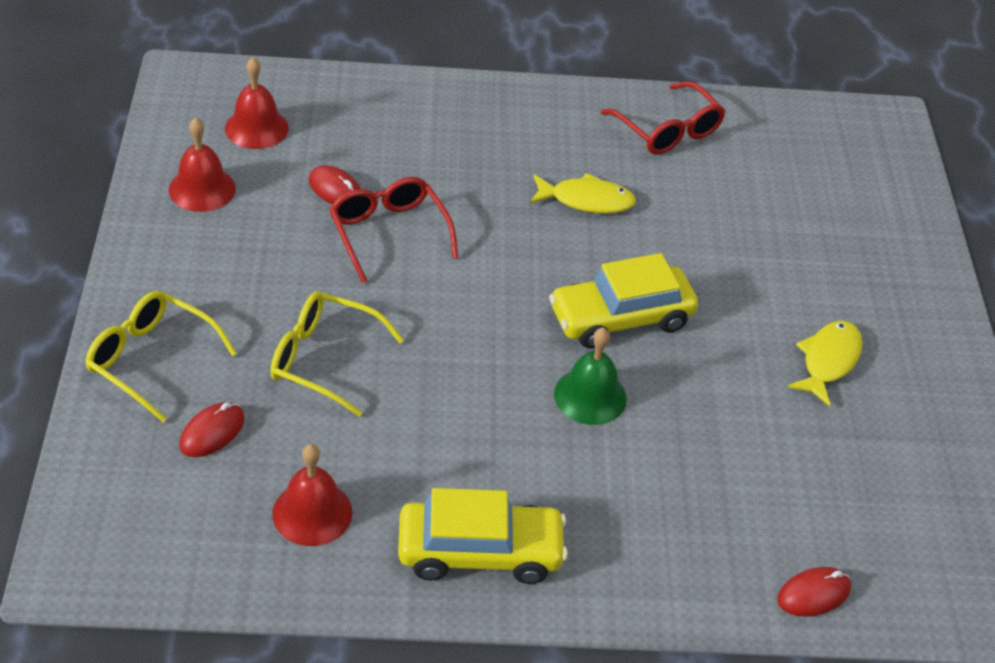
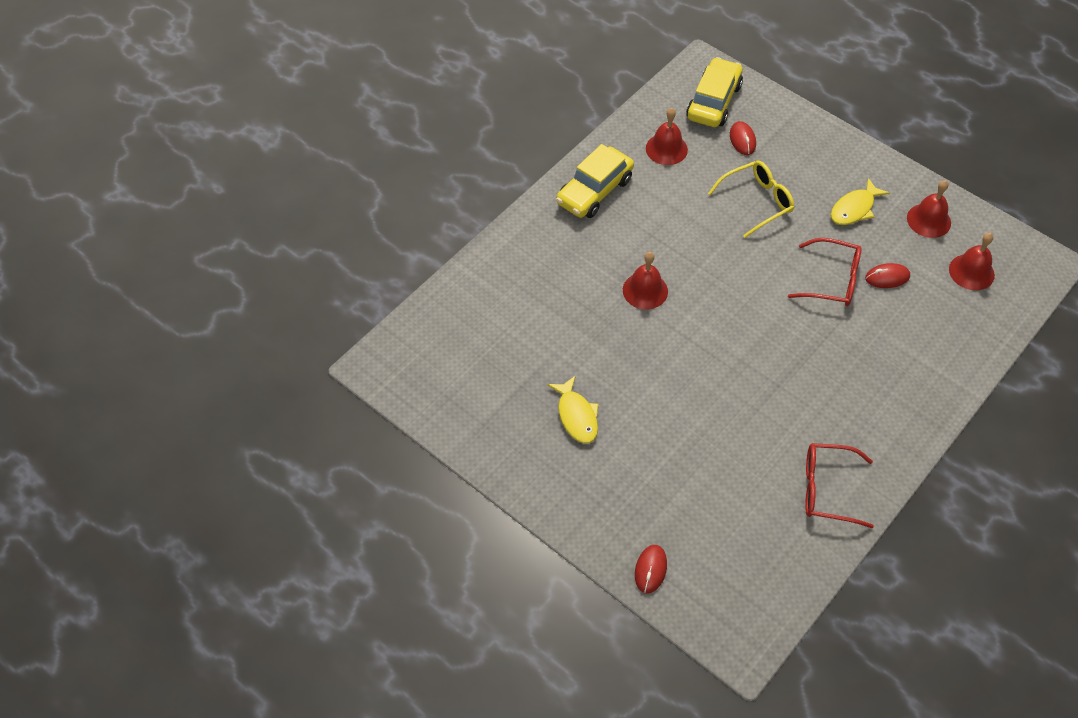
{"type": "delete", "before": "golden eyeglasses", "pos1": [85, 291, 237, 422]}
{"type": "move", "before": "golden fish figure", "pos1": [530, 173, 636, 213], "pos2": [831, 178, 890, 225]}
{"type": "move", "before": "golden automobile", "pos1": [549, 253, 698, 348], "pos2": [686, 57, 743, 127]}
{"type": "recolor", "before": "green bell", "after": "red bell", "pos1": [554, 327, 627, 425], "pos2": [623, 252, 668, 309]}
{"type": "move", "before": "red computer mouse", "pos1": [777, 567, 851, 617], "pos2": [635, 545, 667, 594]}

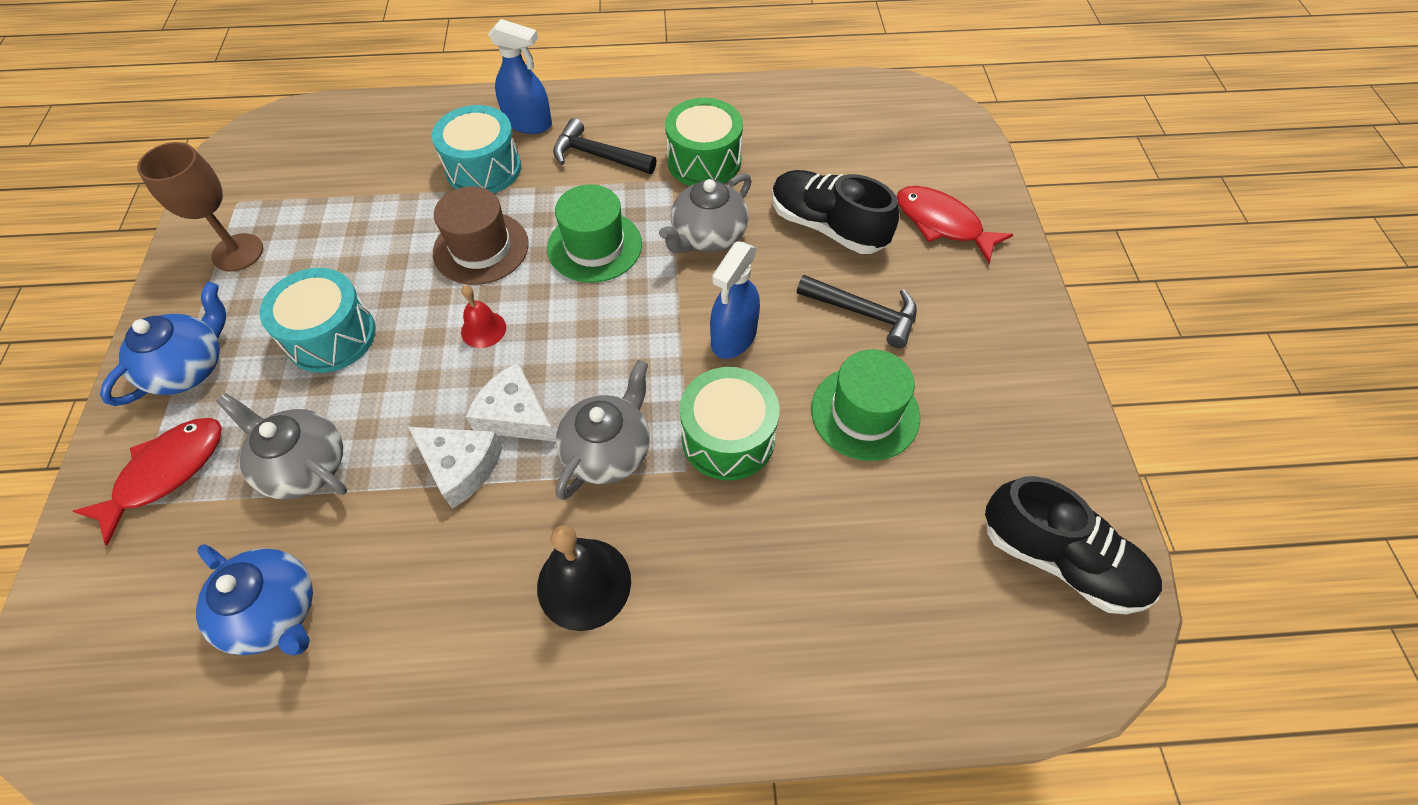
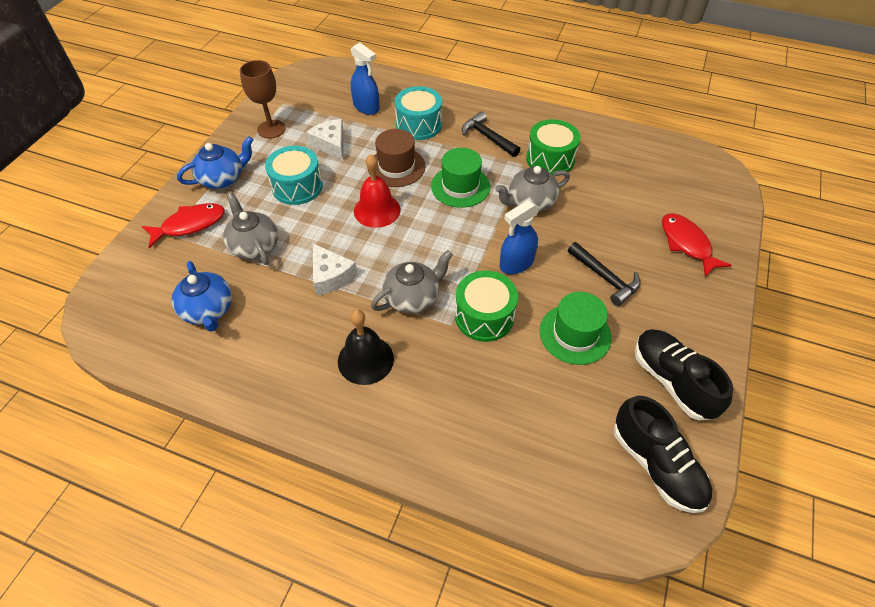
{"type": "resize", "before": "red bell", "pos1": [461, 285, 506, 348], "pos2": [354, 154, 401, 228], "scale": 1.74}
{"type": "move", "before": "pure white piece of cheese", "pos1": [466, 362, 556, 442], "pos2": [306, 119, 344, 160]}
{"type": "move", "before": "blue spray bottle", "pos1": [488, 19, 552, 134], "pos2": [351, 43, 380, 115]}
{"type": "move", "before": "jet-black sneaker", "pos1": [772, 170, 899, 254], "pos2": [635, 329, 734, 420]}

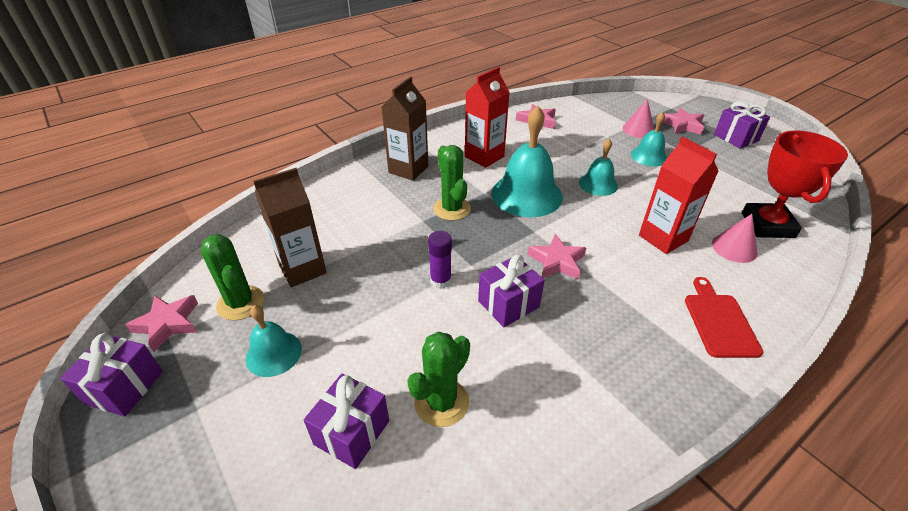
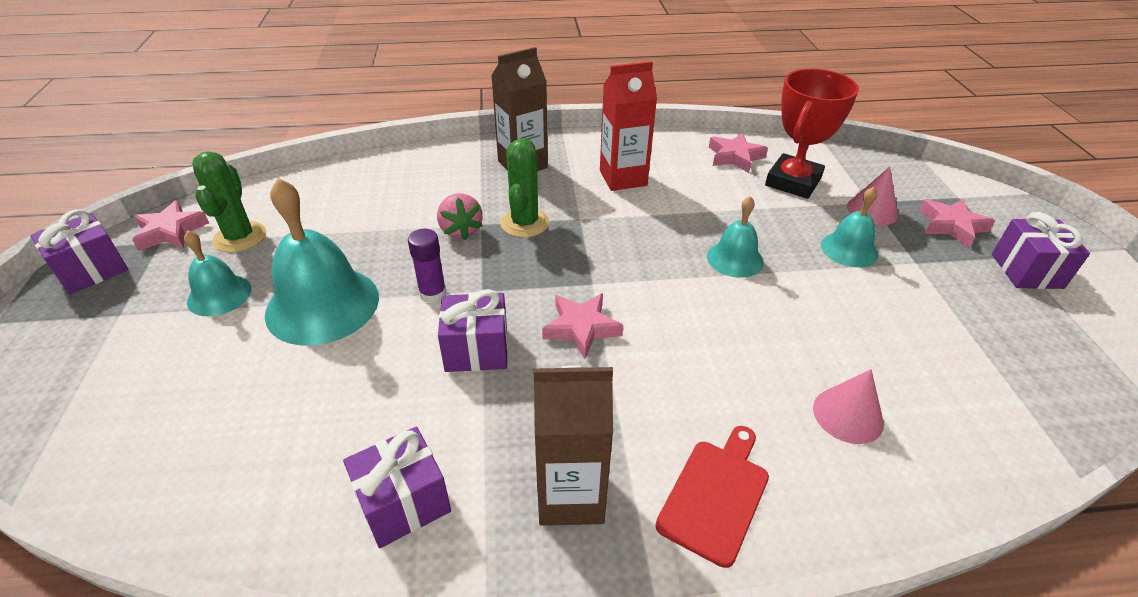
{"type": "move", "before": "brown milk carton", "pos1": [253, 168, 327, 287], "pos2": [534, 365, 613, 526]}
{"type": "move", "before": "violet present", "pos1": [304, 374, 389, 469], "pos2": [343, 427, 451, 548]}
{"type": "delete", "before": "green cactus", "pos1": [407, 332, 470, 427]}
{"type": "move", "before": "turquoise bell", "pos1": [491, 106, 563, 217], "pos2": [265, 178, 379, 346]}
{"type": "delete", "before": "red milk carton", "pos1": [639, 137, 719, 254]}
{"type": "move", "before": "red award cup", "pos1": [742, 130, 848, 238], "pos2": [765, 69, 859, 199]}
{"type": "insert", "after": "pink toy strawberry", "pos2": [437, 193, 483, 240]}

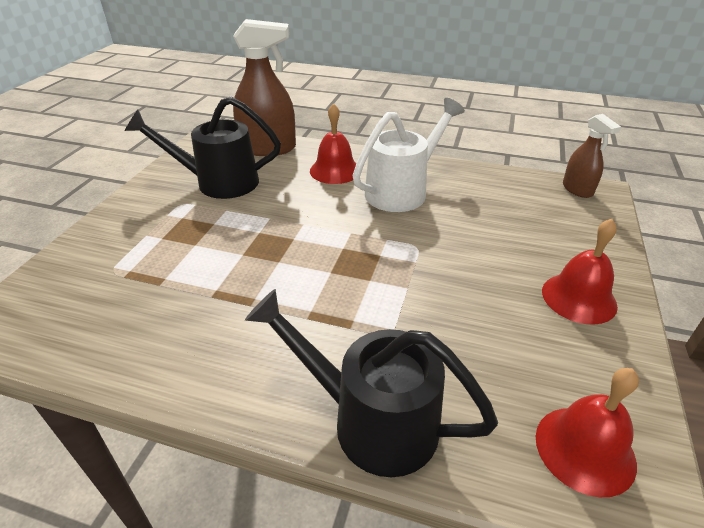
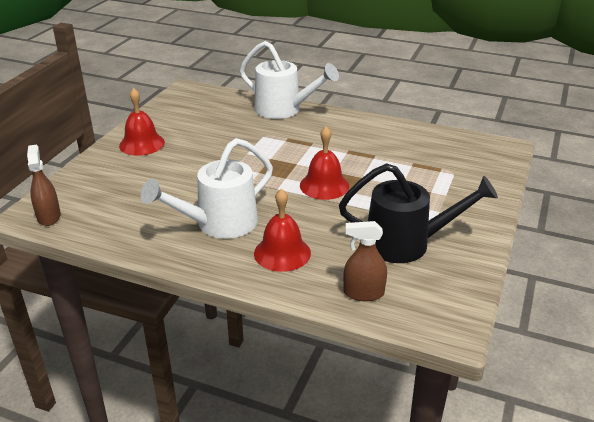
{"type": "resize", "before": "brown spray bottle", "pos1": [233, 19, 296, 156], "pos2": [343, 221, 387, 301], "scale": 0.57}
{"type": "recolor", "before": "jet-black sprinkling can", "after": "pure white sprinkling can", "pos1": [245, 289, 498, 477], "pos2": [240, 41, 339, 119]}
{"type": "move", "before": "red bell", "pos1": [536, 368, 639, 497], "pos2": [300, 126, 349, 200]}

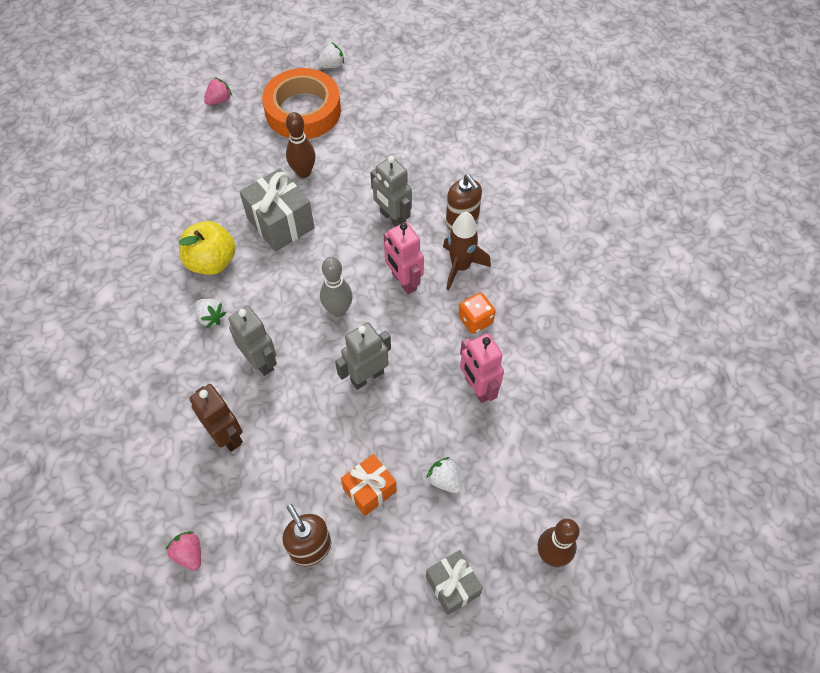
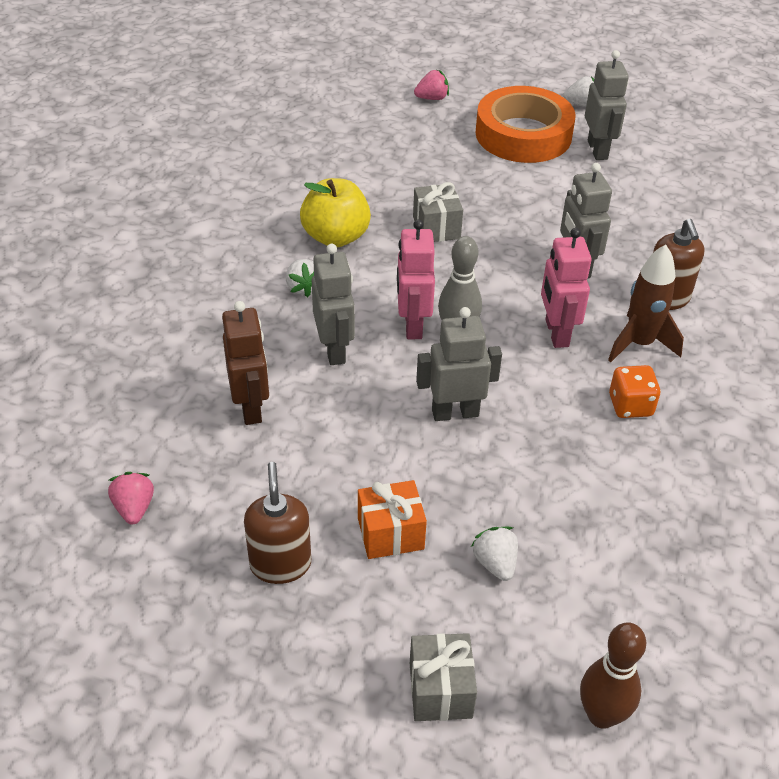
{"type": "resize", "before": "ash-grey present", "pos1": [239, 168, 314, 252], "pos2": [413, 182, 463, 242], "scale": 0.64}
{"type": "delete", "before": "brown bowling pin", "pos1": [286, 112, 316, 178]}
{"type": "move", "before": "pink robot figure", "pos1": [460, 333, 504, 403], "pos2": [397, 219, 435, 339]}
{"type": "insert", "after": "ash-grey robot figure", "pos2": [585, 50, 629, 160]}

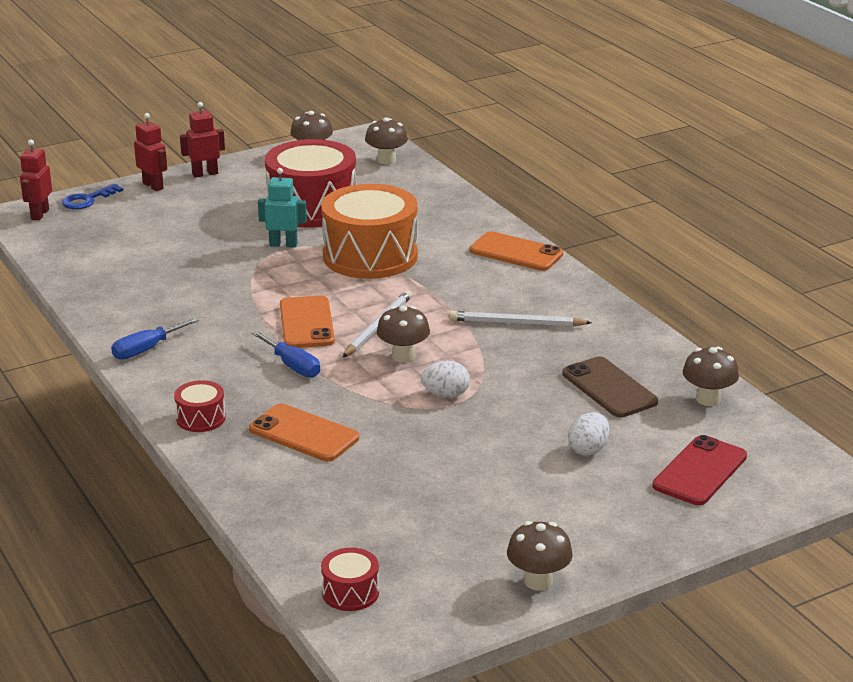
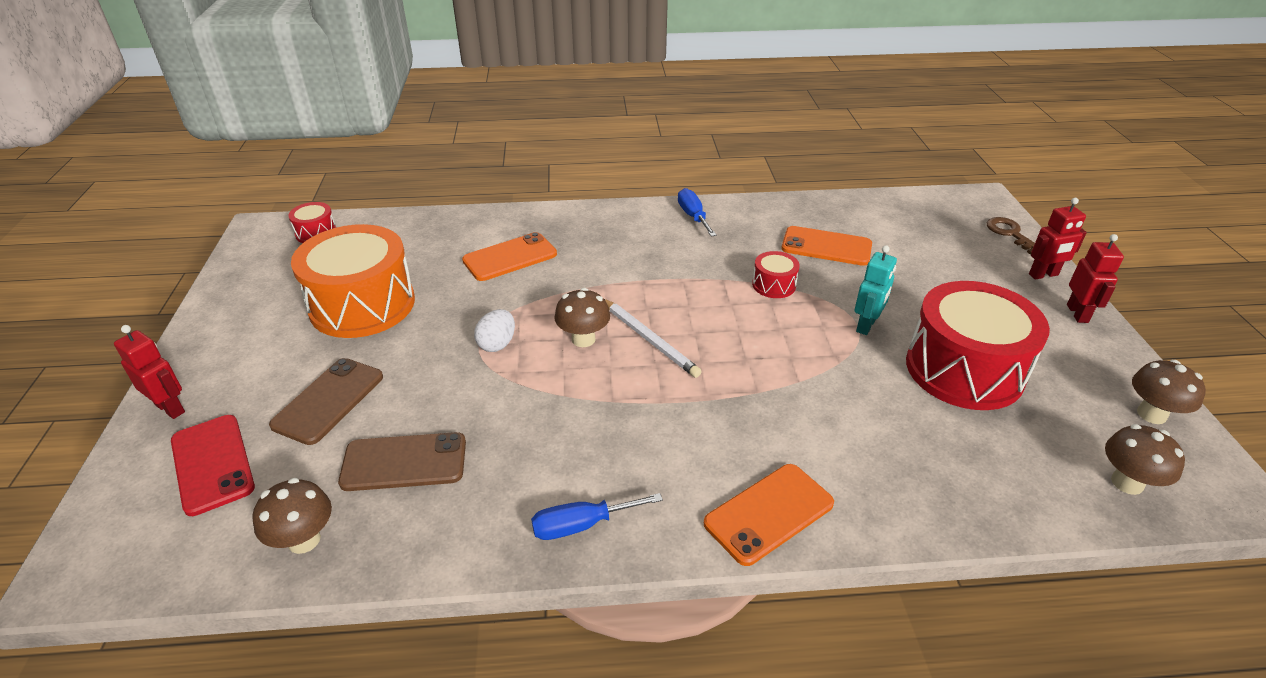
{"type": "move", "before": "red robot figure", "pos1": [20, 140, 52, 220], "pos2": [114, 325, 185, 419]}
{"type": "recolor", "before": "blue key", "after": "brown key", "pos1": [62, 184, 123, 209], "pos2": [986, 217, 1035, 255]}
{"type": "move", "before": "red drum", "pos1": [174, 380, 226, 432], "pos2": [752, 251, 800, 298]}
{"type": "move", "before": "blue screwdriver", "pos1": [252, 331, 320, 378], "pos2": [531, 493, 663, 540]}
{"type": "move", "before": "orange mobile phone", "pos1": [280, 296, 335, 348], "pos2": [781, 226, 872, 266]}
{"type": "move", "before": "orange drum", "pos1": [321, 184, 418, 279], "pos2": [291, 224, 415, 338]}
{"type": "delete", "before": "pure white pencil", "pos1": [449, 311, 592, 326]}
{"type": "delete", "before": "brown fungus", "pos1": [507, 521, 573, 590]}
{"type": "replace", "before": "pure white toy egg", "after": "brown mobile phone", "pos1": [568, 412, 609, 456], "pos2": [269, 358, 383, 445]}

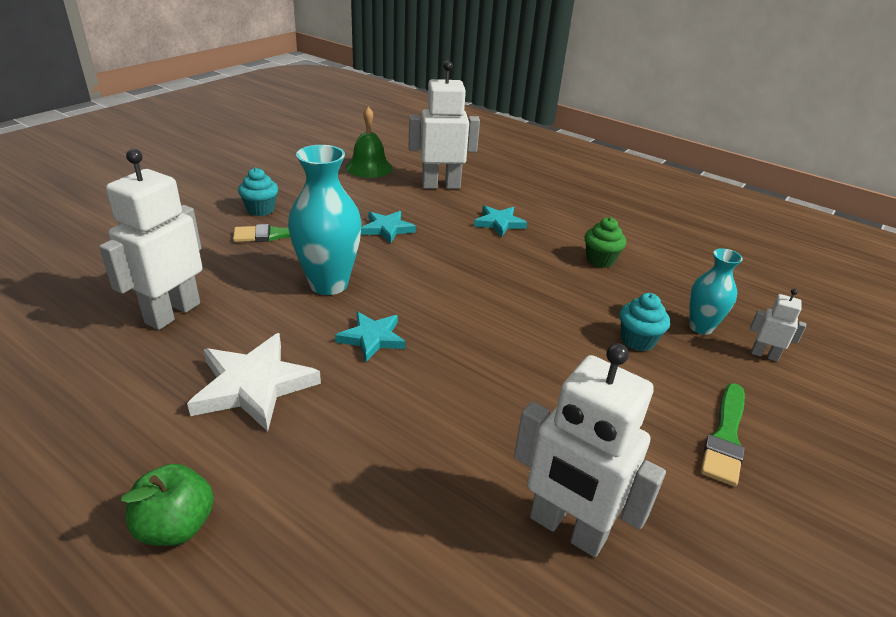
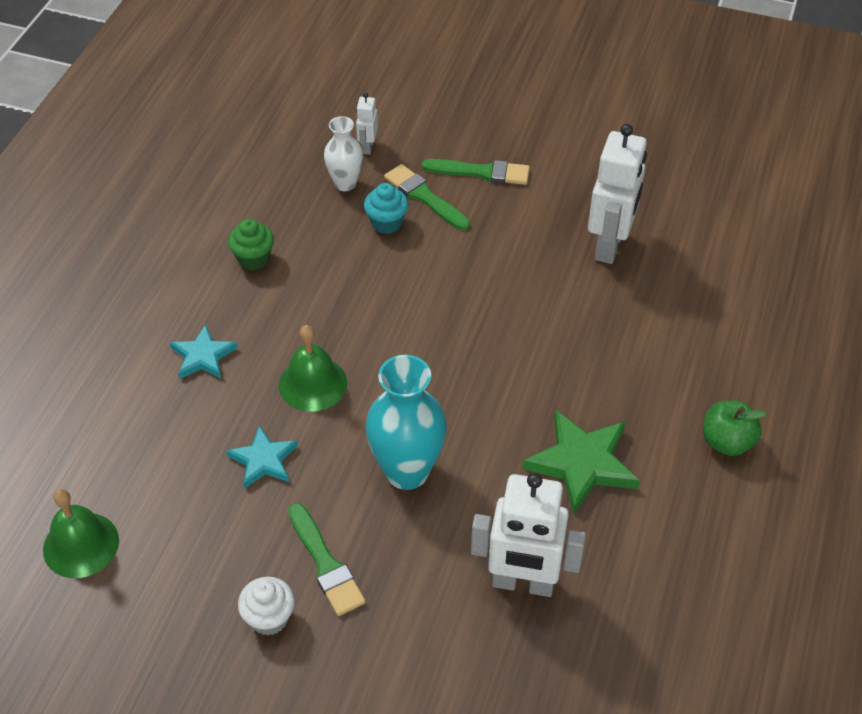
{"type": "recolor", "before": "pure white five-pointed star", "after": "green five-pointed star", "pos1": [187, 333, 321, 432], "pos2": [522, 410, 640, 514]}
{"type": "recolor", "before": "turquoise fairy cake", "after": "pure white fairy cake", "pos1": [238, 168, 278, 216], "pos2": [238, 577, 295, 636]}
{"type": "delete", "before": "turquoise five-pointed star", "pos1": [335, 311, 406, 362]}
{"type": "delete", "before": "pure white robot figure", "pos1": [409, 60, 480, 189]}
{"type": "recolor", "before": "turquoise vase", "after": "pure white vase", "pos1": [689, 248, 743, 335], "pos2": [324, 116, 363, 191]}
{"type": "insert", "after": "green bell", "pos2": [279, 325, 347, 412]}
{"type": "insert", "after": "green brush", "pos2": [384, 164, 470, 231]}

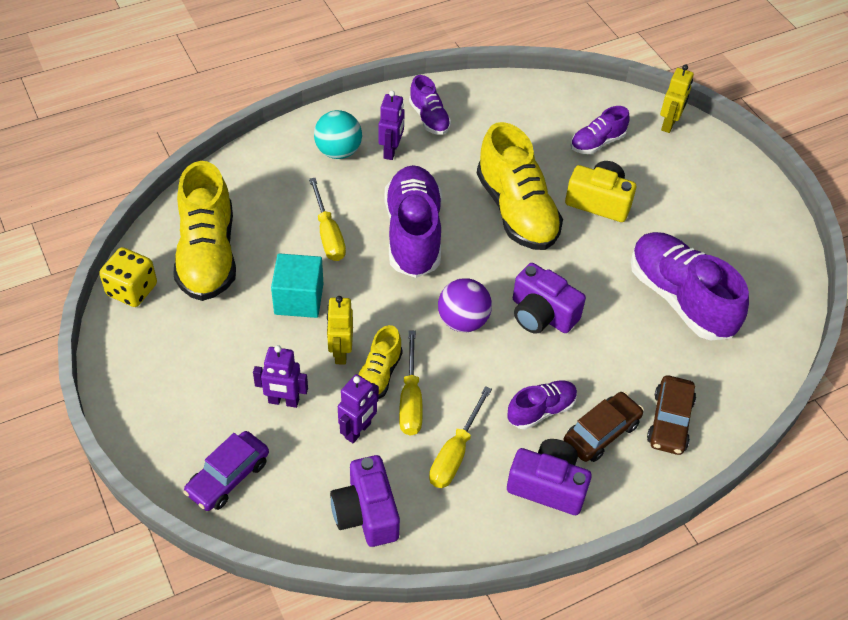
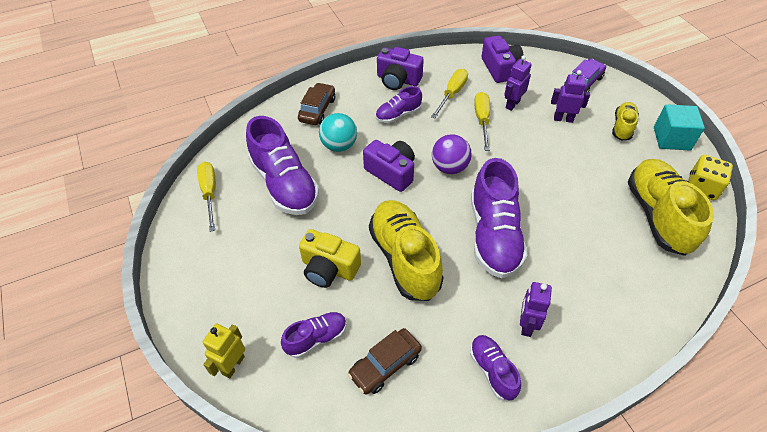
{"type": "move", "before": "turquoise solid cube", "pos1": [271, 253, 323, 318], "pos2": [654, 104, 705, 151]}
{"type": "move", "before": "golden screwdriver", "pos1": [309, 178, 346, 261], "pos2": [197, 162, 216, 232]}
{"type": "move", "before": "turquoise ball", "pos1": [314, 110, 362, 159], "pos2": [319, 113, 357, 152]}
{"type": "delete", "before": "golden robot figure", "pos1": [327, 296, 353, 365]}
{"type": "move", "before": "golden sneaker", "pos1": [358, 325, 403, 399], "pos2": [612, 102, 639, 140]}
{"type": "move", "before": "brown automobile", "pos1": [563, 392, 644, 462], "pos2": [348, 328, 422, 395]}

